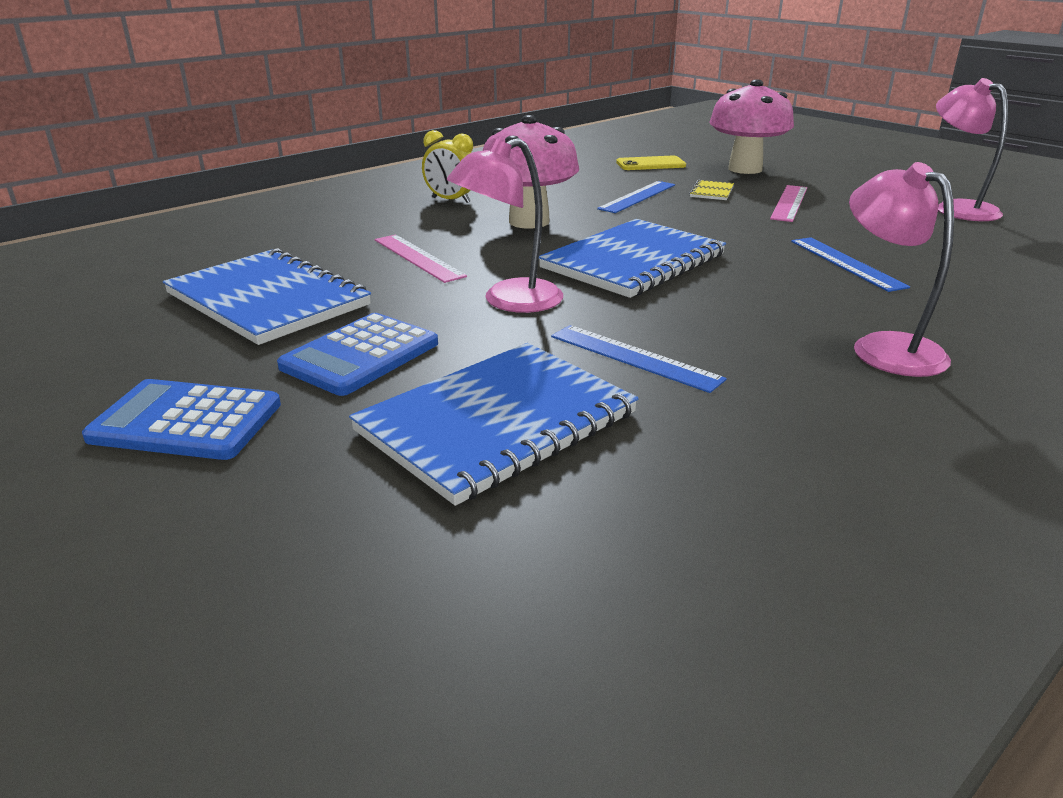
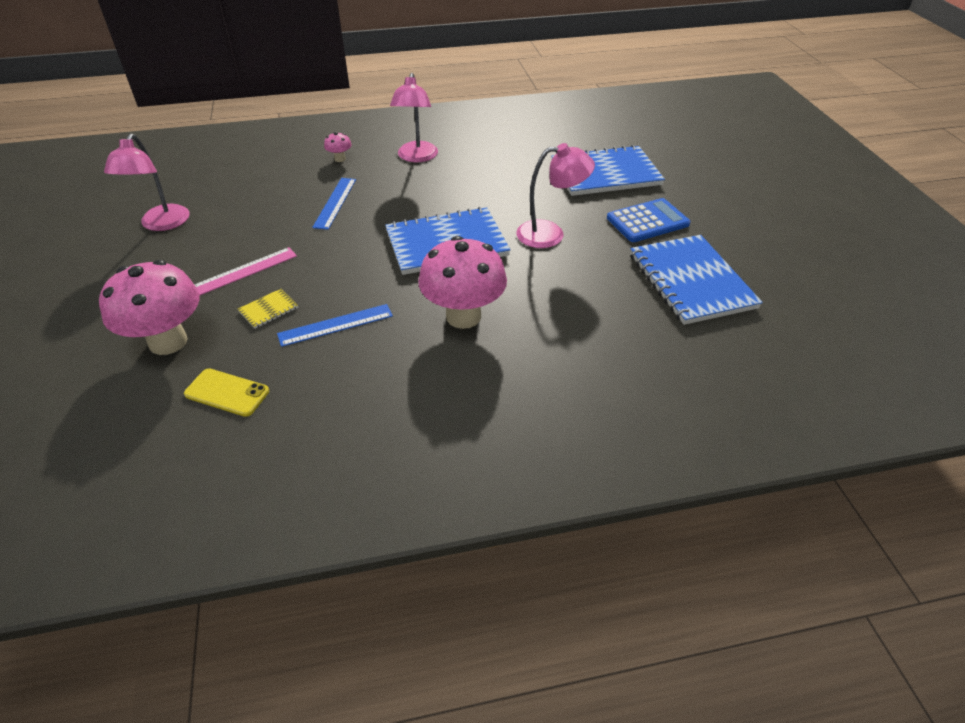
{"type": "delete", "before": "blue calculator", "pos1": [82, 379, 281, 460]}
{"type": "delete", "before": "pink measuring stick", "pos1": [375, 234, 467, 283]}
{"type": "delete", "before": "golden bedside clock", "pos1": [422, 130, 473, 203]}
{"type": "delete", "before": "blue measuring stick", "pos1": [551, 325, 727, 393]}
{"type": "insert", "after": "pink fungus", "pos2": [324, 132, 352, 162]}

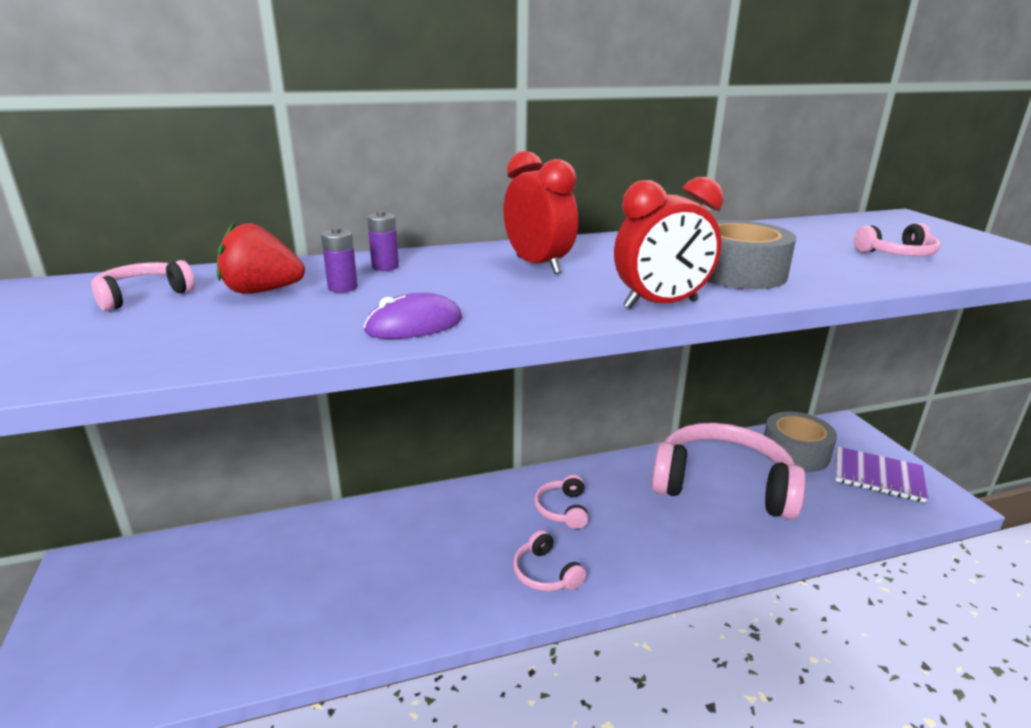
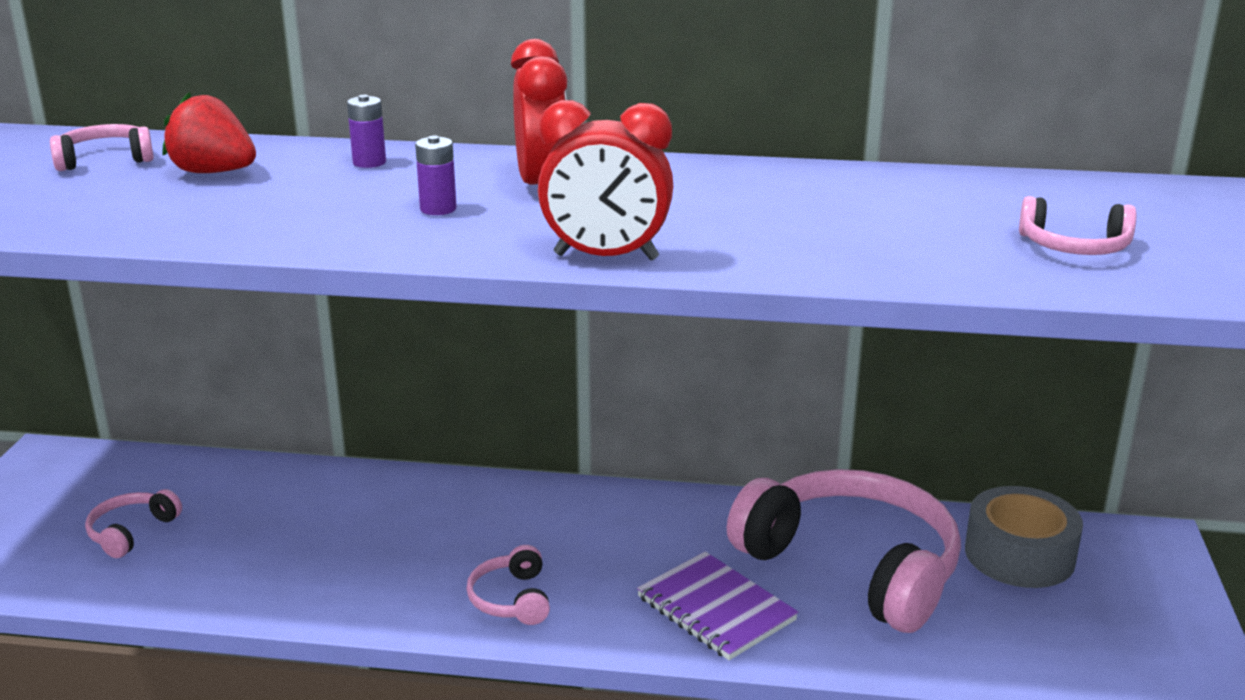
{"type": "move", "before": "violet power cell", "pos1": [321, 227, 358, 293], "pos2": [415, 136, 457, 215]}
{"type": "delete", "before": "violet computer mouse", "pos1": [364, 293, 462, 339]}
{"type": "move", "before": "pink headphones", "pos1": [534, 475, 588, 529], "pos2": [85, 489, 182, 558]}
{"type": "delete", "before": "ash-grey tape", "pos1": [707, 220, 796, 289]}
{"type": "move", "before": "violet exercise book", "pos1": [836, 446, 928, 503], "pos2": [637, 551, 798, 660]}

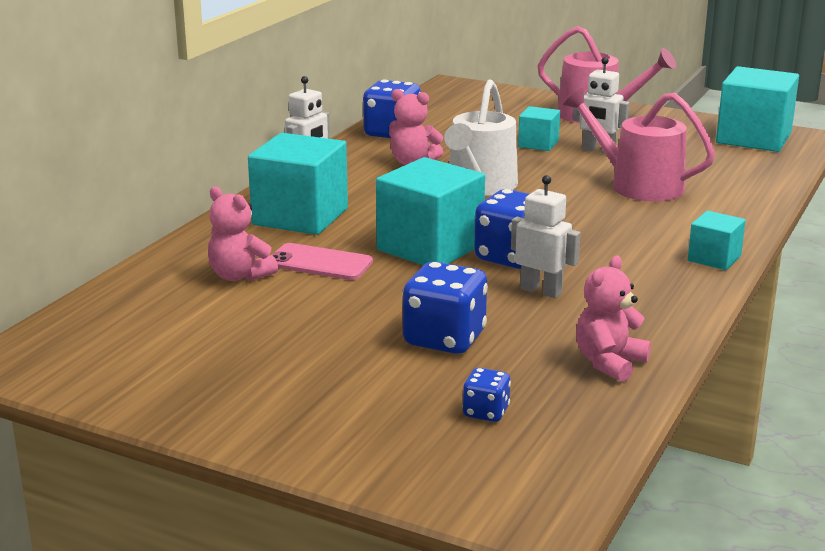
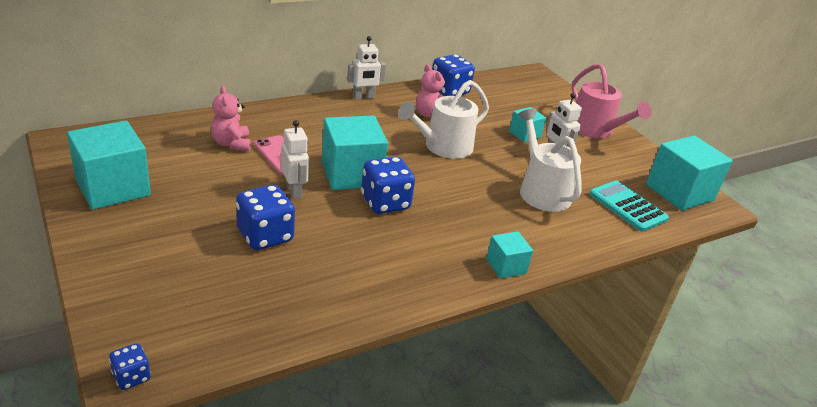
{"type": "move", "before": "turquoise solid cube", "pos1": [248, 133, 348, 235], "pos2": [67, 120, 151, 210]}
{"type": "move", "before": "blue game die", "pos1": [463, 368, 511, 422], "pos2": [109, 343, 151, 390]}
{"type": "move", "before": "pure white robot figure", "pos1": [511, 175, 580, 298], "pos2": [281, 120, 309, 199]}
{"type": "recolor", "before": "pink sprinkling can", "after": "pure white sprinkling can", "pos1": [563, 88, 715, 202], "pos2": [518, 109, 582, 212]}
{"type": "delete", "before": "pink stuffed bear", "pos1": [576, 255, 651, 382]}
{"type": "insert", "after": "turquoise calculator", "pos2": [589, 180, 669, 232]}

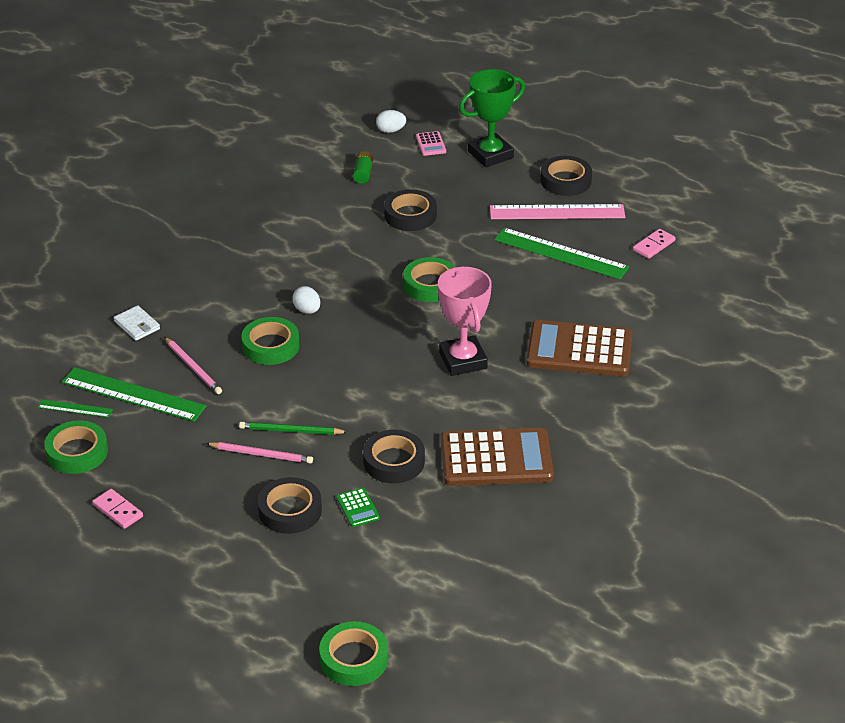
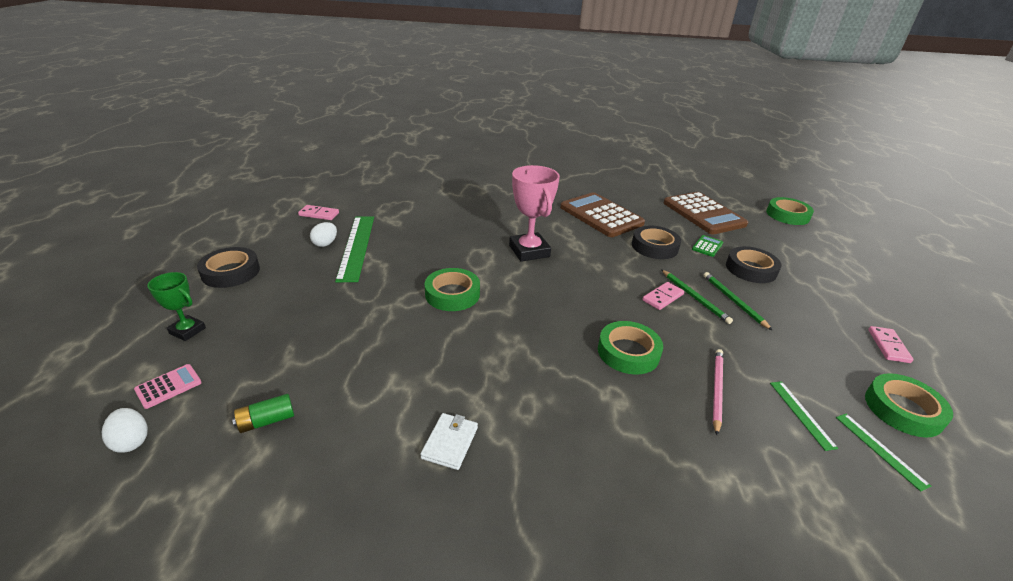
{"type": "resize", "before": "green measuring stick", "pos1": [62, 367, 206, 422], "pos2": [770, 381, 838, 451], "scale": 0.49}
{"type": "move", "before": "pure white wallet", "pos1": [114, 306, 160, 341], "pos2": [420, 413, 478, 470]}
{"type": "recolor", "before": "pink pencil", "after": "green pencil", "pos1": [206, 442, 313, 464], "pos2": [704, 272, 773, 331]}
{"type": "move", "before": "pure white toy egg", "pos1": [292, 286, 320, 314], "pos2": [310, 222, 337, 247]}
{"type": "delete", "before": "jet-black tape", "pos1": [384, 189, 437, 231]}
{"type": "rotate", "before": "pink award cup", "pos1": [438, 266, 492, 376], "pos2": [509, 165, 560, 262], "turn": -60}
{"type": "resize", "before": "green award cup", "pos1": [459, 69, 525, 168], "pos2": [147, 272, 206, 341], "scale": 0.57}
{"type": "delete", "before": "pink measuring stick", "pos1": [490, 204, 625, 219]}
{"type": "move", "before": "brown calculator", "pos1": [526, 320, 633, 376], "pos2": [664, 192, 748, 234]}
{"type": "insert", "after": "pink domino", "pos2": [642, 282, 684, 310]}

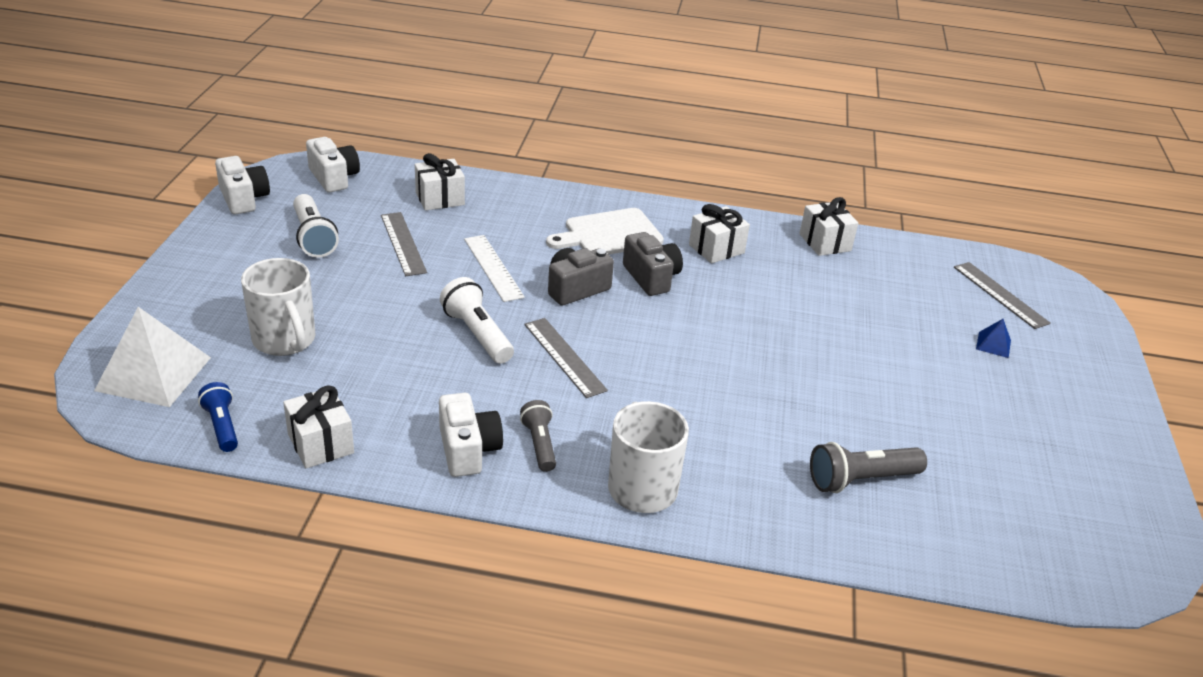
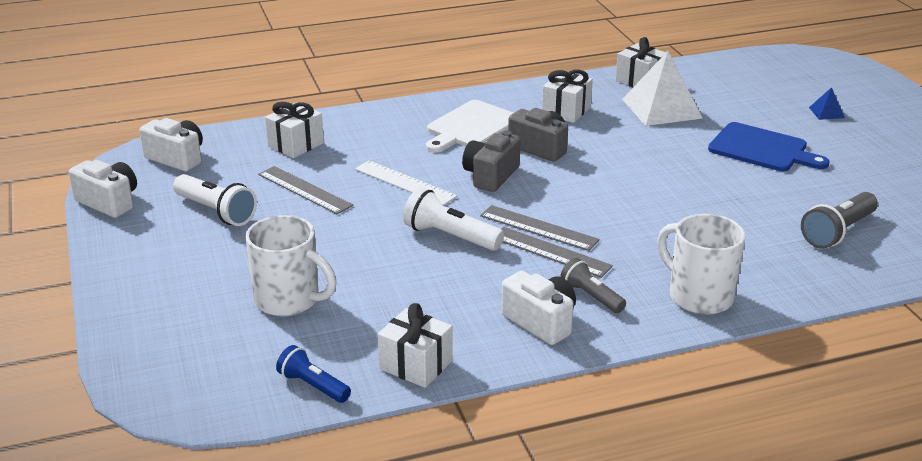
{"type": "move", "before": "pure white pyramid", "pos1": [94, 307, 211, 407], "pos2": [622, 51, 703, 126]}
{"type": "move", "before": "ash-grey measuring stick", "pos1": [954, 262, 1051, 329], "pos2": [501, 227, 613, 278]}
{"type": "insert", "after": "blue cutting board", "pos2": [708, 122, 830, 171]}

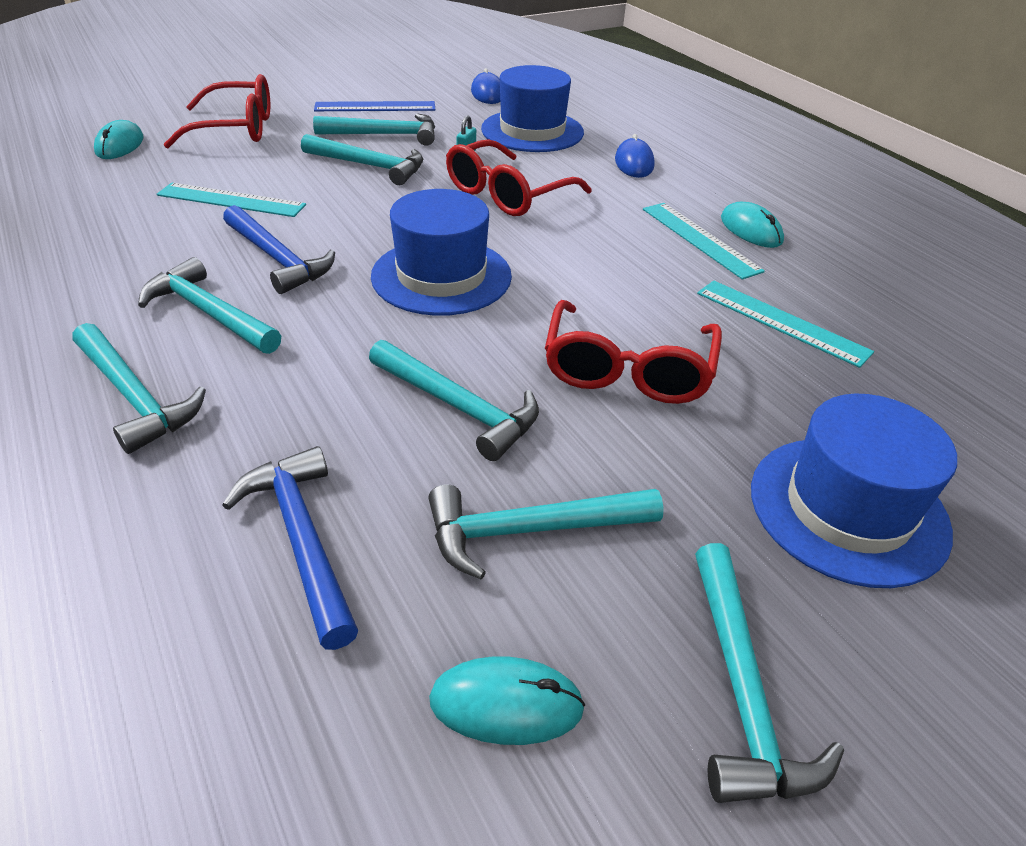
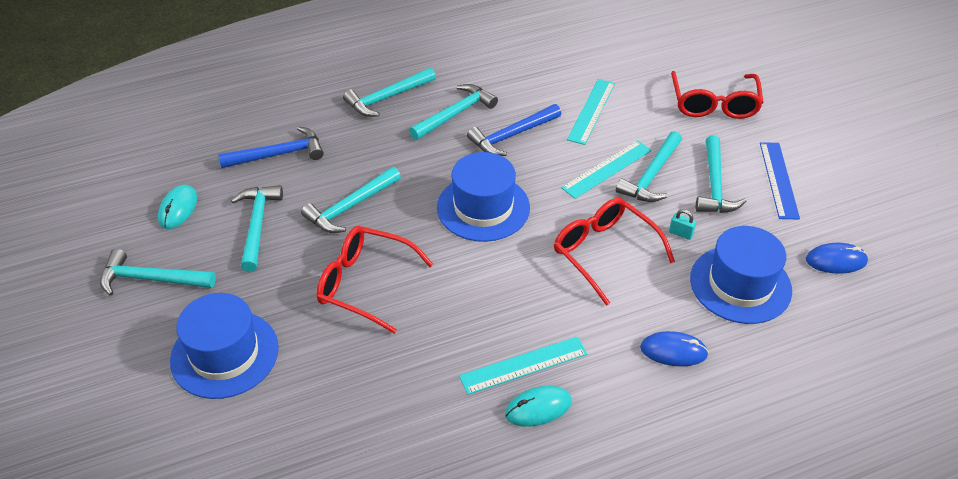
{"type": "delete", "before": "turquoise computer mouse", "pos1": [94, 120, 143, 159]}
{"type": "move", "before": "turquoise measuring stick", "pos1": [697, 281, 874, 368], "pos2": [561, 140, 652, 199]}

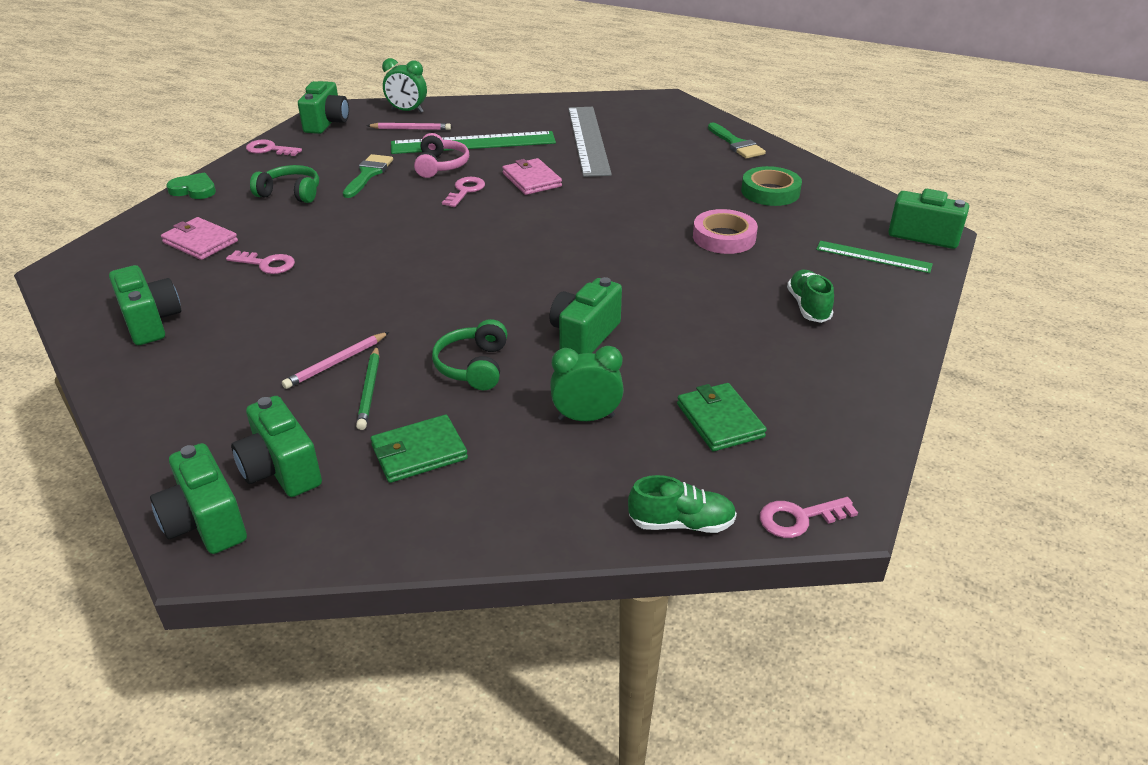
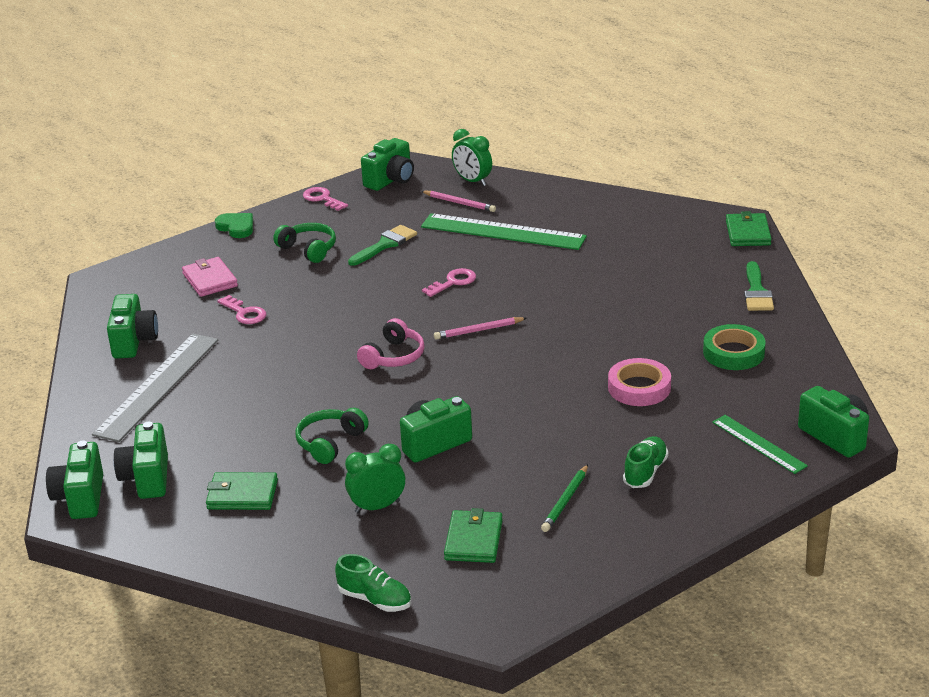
{"type": "move", "before": "pink pencil", "pos1": [282, 332, 389, 389], "pos2": [434, 317, 527, 340]}
{"type": "move", "before": "green pencil", "pos1": [356, 346, 379, 430], "pos2": [541, 464, 588, 532]}
{"type": "move", "before": "pink headphones", "pos1": [414, 133, 469, 178], "pos2": [357, 318, 425, 369]}
{"type": "delete", "before": "pink wallet", "pos1": [502, 158, 562, 195]}
{"type": "rotate", "before": "green bedside clock", "pos1": [550, 346, 624, 421], "pos2": [345, 444, 405, 513], "turn": -45}
{"type": "move", "before": "ash-grey measuring stick", "pos1": [568, 107, 612, 177], "pos2": [92, 333, 218, 442]}
{"type": "delete", "before": "pink key", "pos1": [760, 497, 858, 538]}
{"type": "insert", "after": "green wallet", "pos2": [726, 211, 772, 246]}

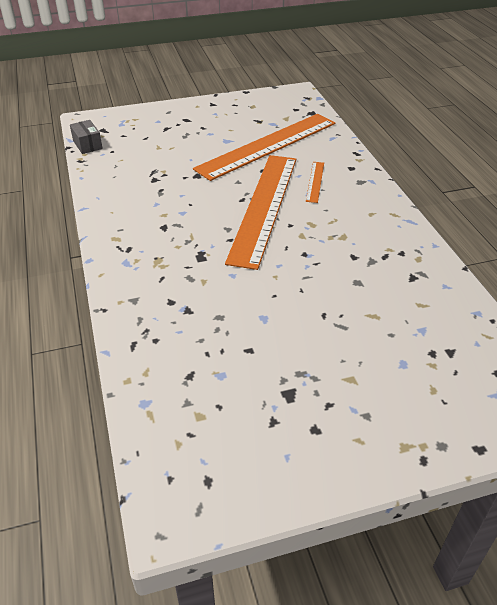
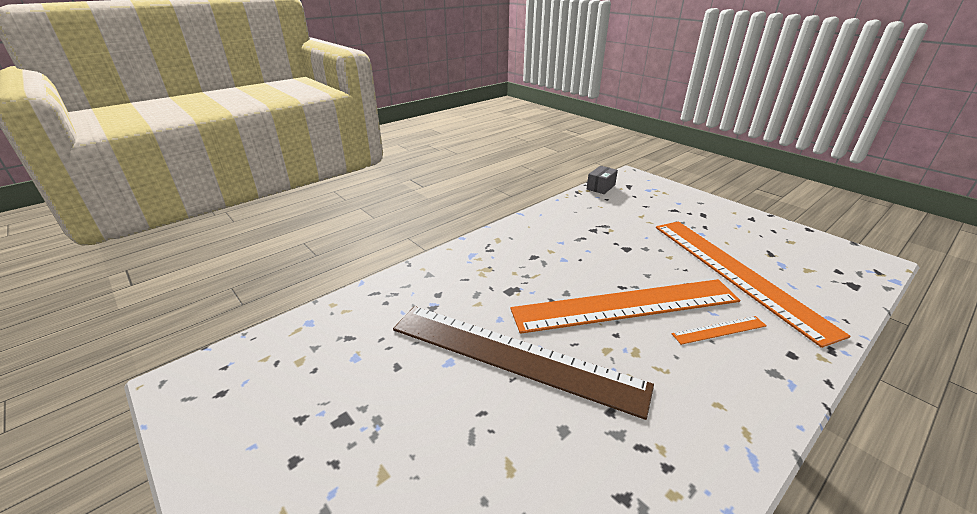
{"type": "rotate", "before": "orange measuring stick", "pos1": [193, 114, 336, 181], "pos2": [656, 221, 850, 348], "turn": 45}
{"type": "insert", "after": "brown measuring stick", "pos2": [393, 306, 654, 420]}

